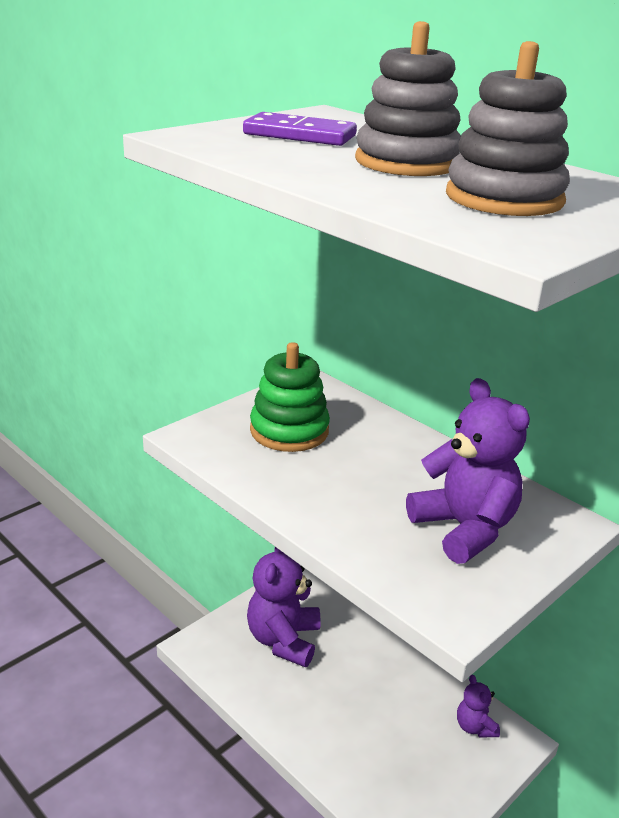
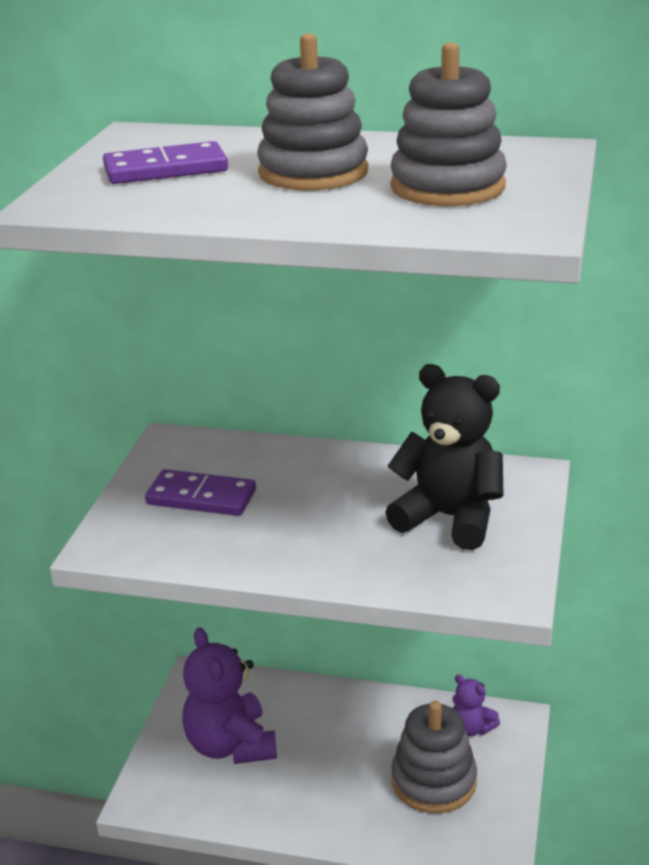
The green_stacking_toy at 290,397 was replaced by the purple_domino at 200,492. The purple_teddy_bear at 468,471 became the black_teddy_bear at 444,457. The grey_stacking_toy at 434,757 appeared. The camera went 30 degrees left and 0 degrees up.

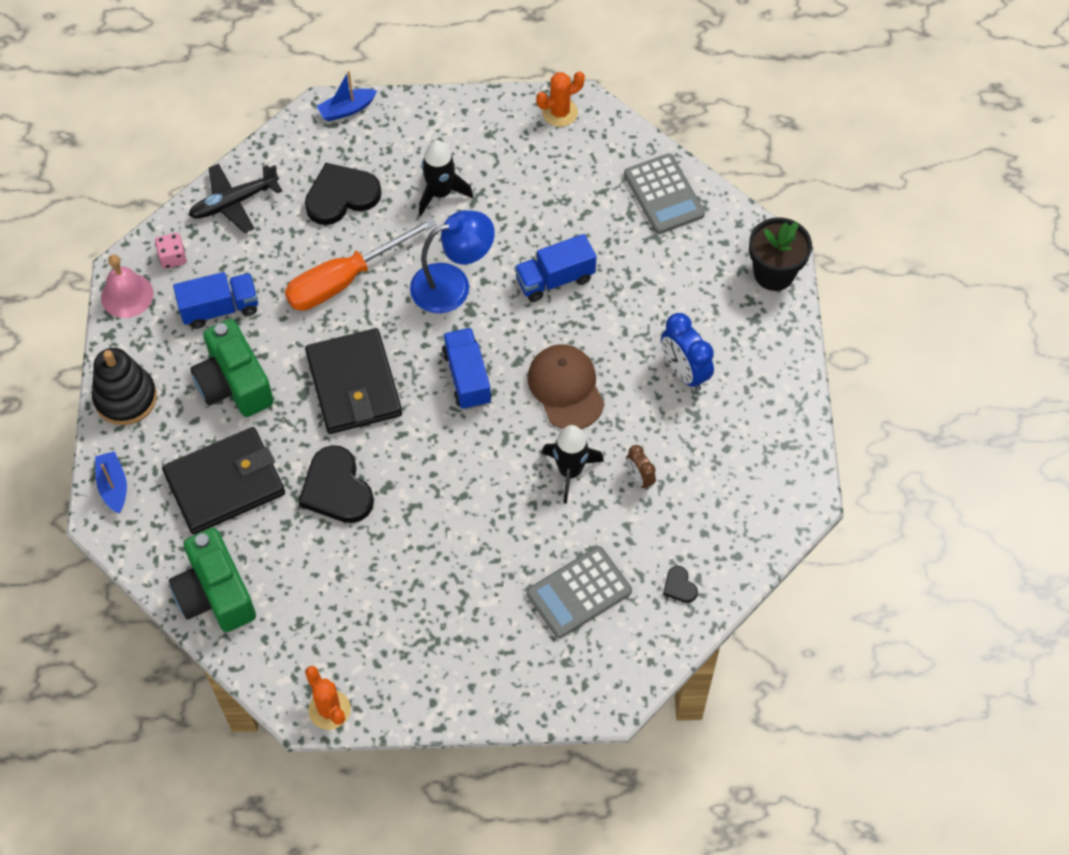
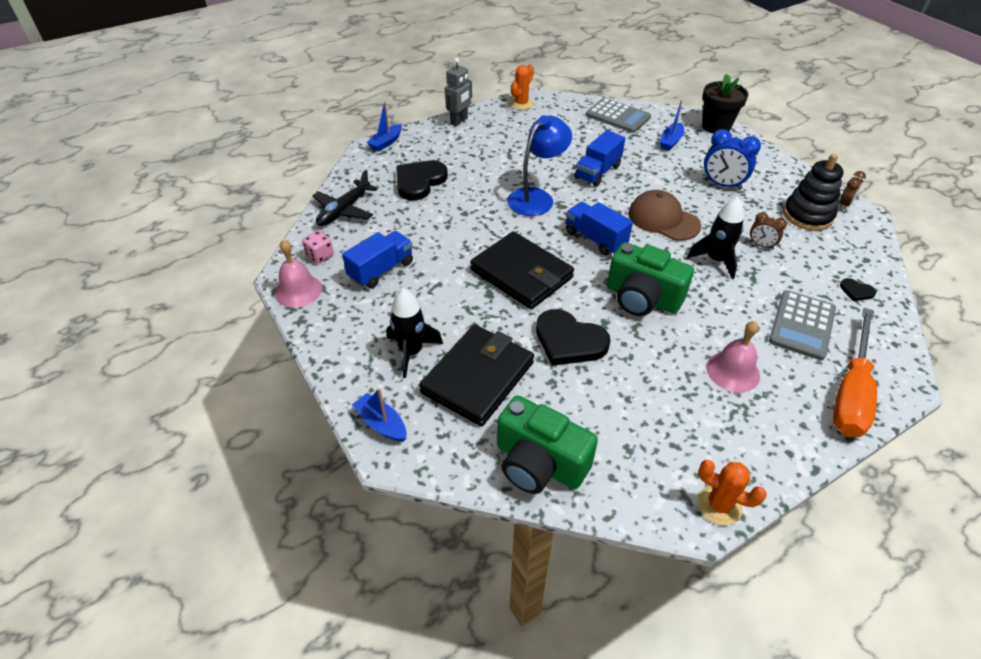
The black_rocket moved from 446,178 to 415,333. The orange_screwdriver moved from 361,264 to 855,372. The green_camera moved from 232,368 to 650,279. The black_stacking_toy moved from 124,386 to 813,192. The grey_robot at 458,92 appeared. The blue_boat at 672,125 appeared. The brown_clock at 852,190 appeared. The pink_bell at 733,357 appeared. The camera went 30 degrees left and 15 degrees down.

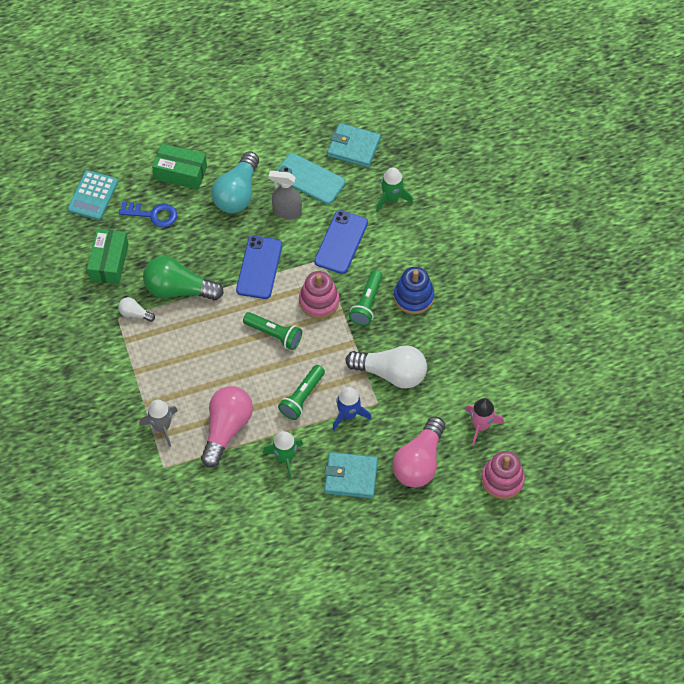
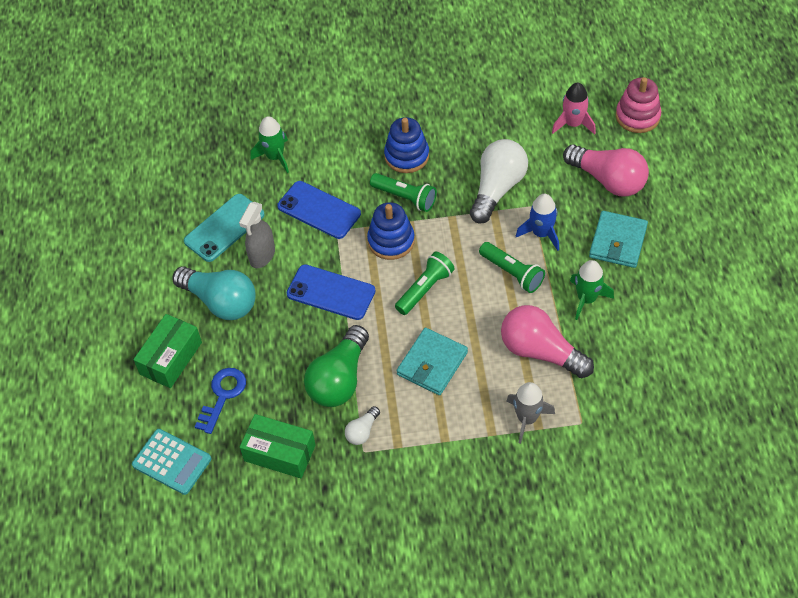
The turquoise_wallet moved from 354,145 to 432,361. The pink_stacking_toy at 319,295 became the blue_stacking_toy at 391,231. The camera went 75 degrees left and 5 degrees down.

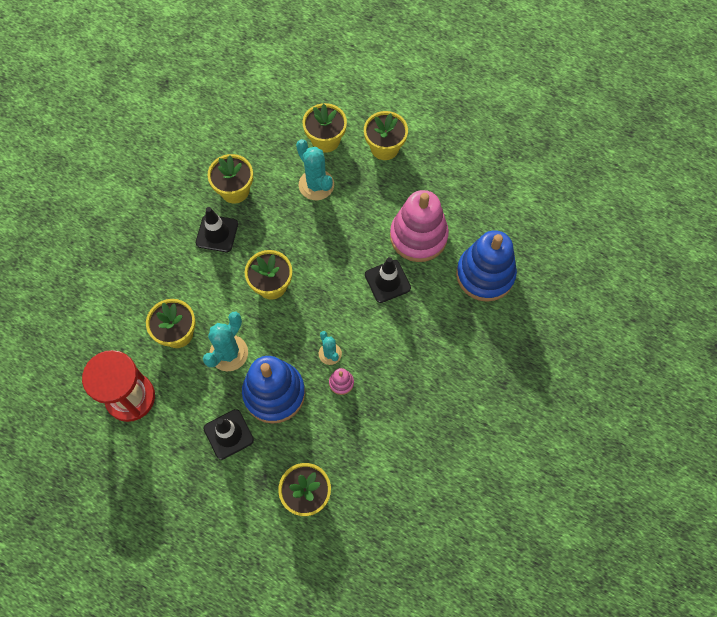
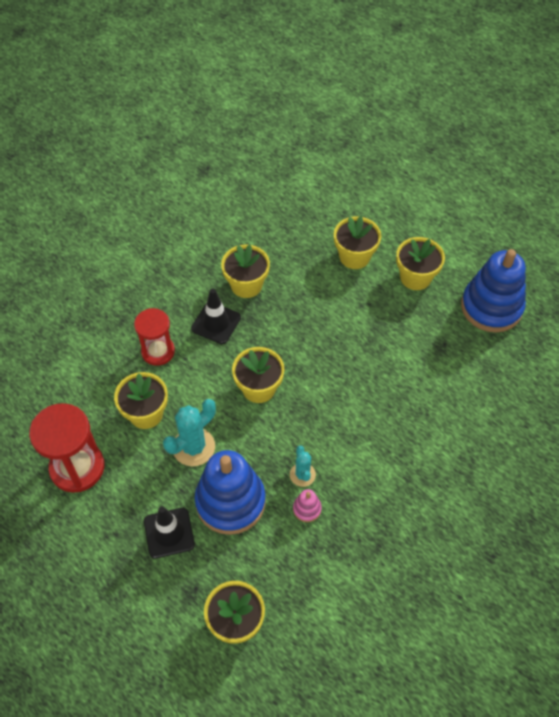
The turquoise_cactus at 315,169 disappeared. The pink_stacking_toy at 419,226 disappeared. The blue_stacking_toy moved from 486,266 to 493,291. The black_traffic_cone at 388,280 disappeared. The red_hourglass at 154,337 appeared. The camera went 15 degrees right and 10 degrees down.

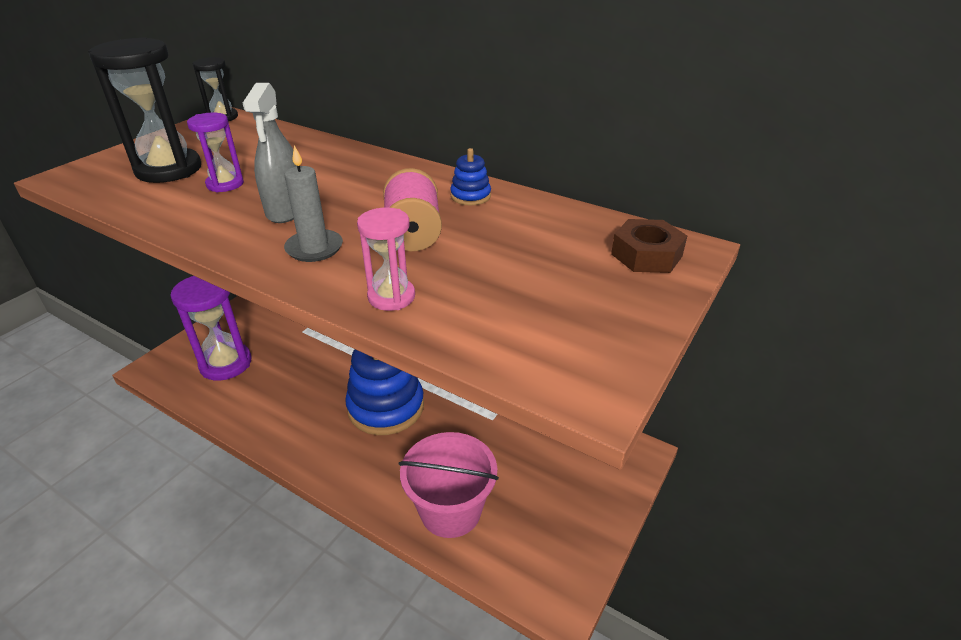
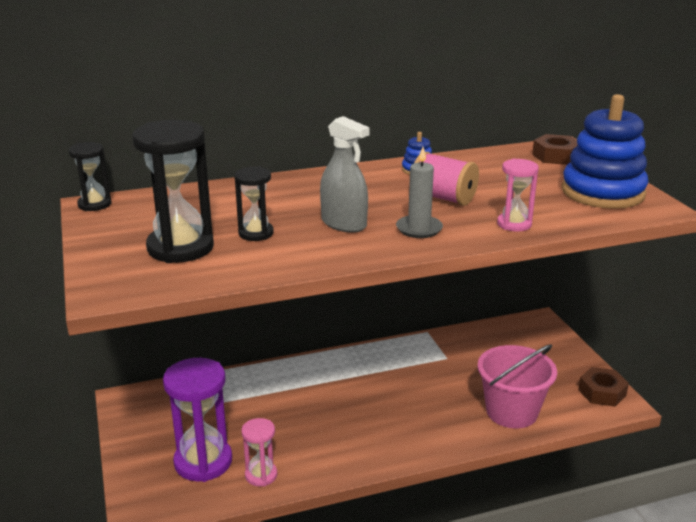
The purple_hourglass at 215,152 became the black_hourglass at 254,203. The blue_stacking_toy moved from 384,392 to 605,151. The brown_nut at 603,387 appeared. The pink_hourglass at 259,452 appeared. The camera went 50 degrees left and 10 degrees down.

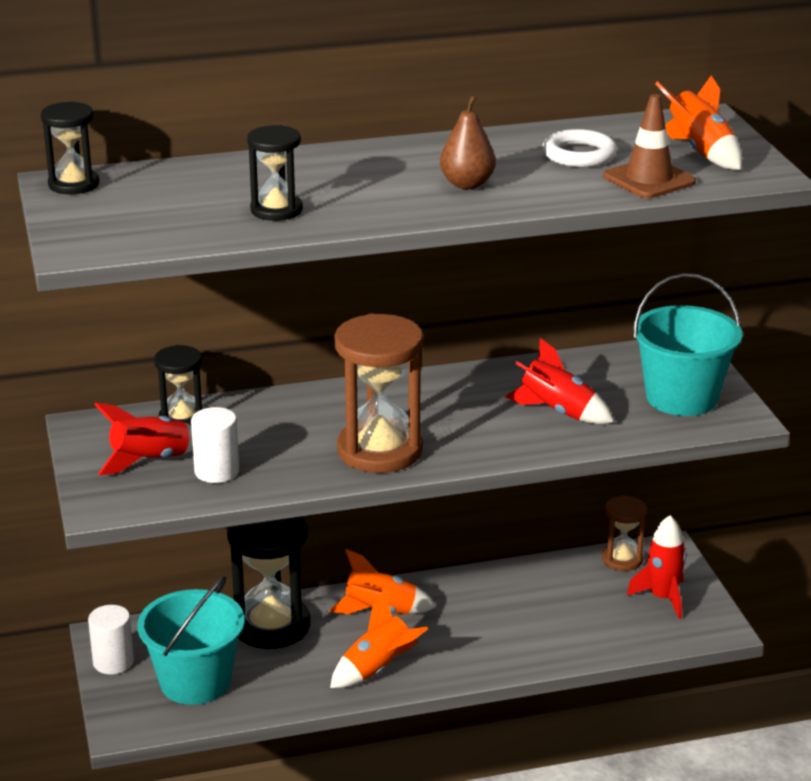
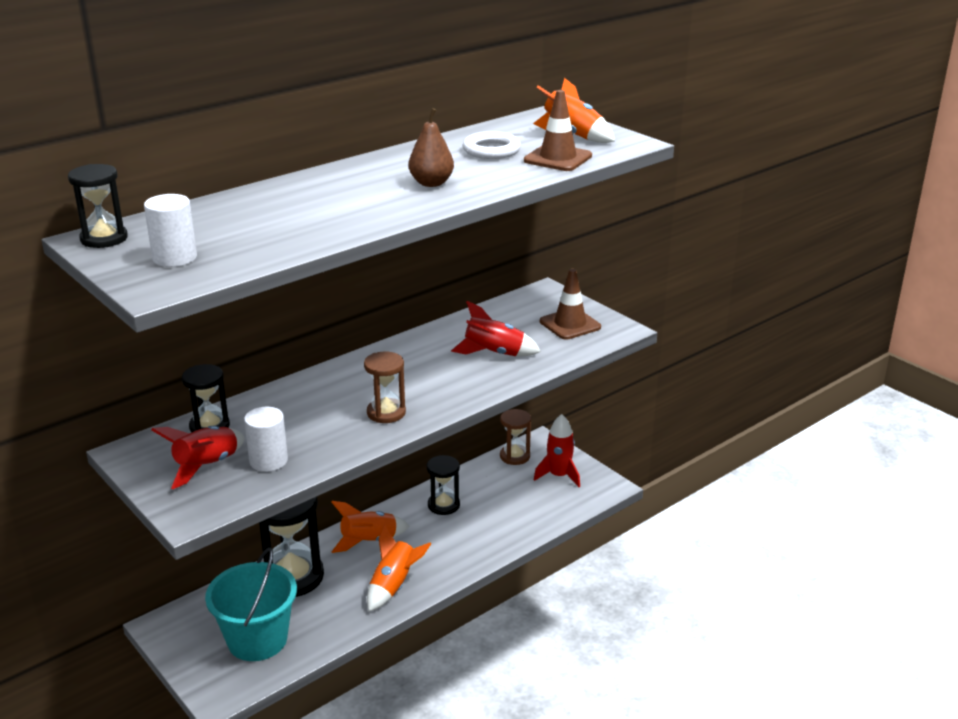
The black_hourglass moved from 275,173 to 443,485. The turquoise_bucket at 687,344 was replaced by the brown_traffic_cone at 570,304. The brown_hourglass at 379,393 changed to 0.56 times the size. The white_cylinder moved from 111,639 to 170,230. The camera went 25 degrees left and 0 degrees up.

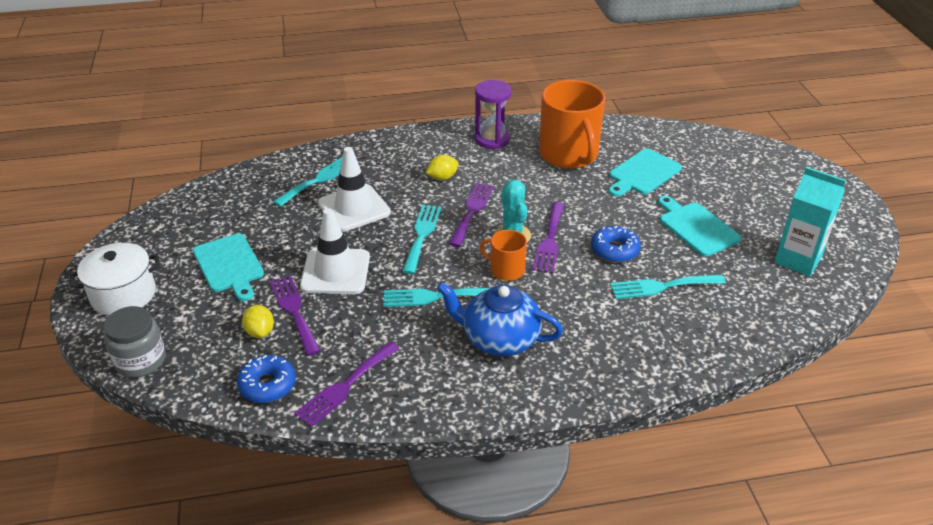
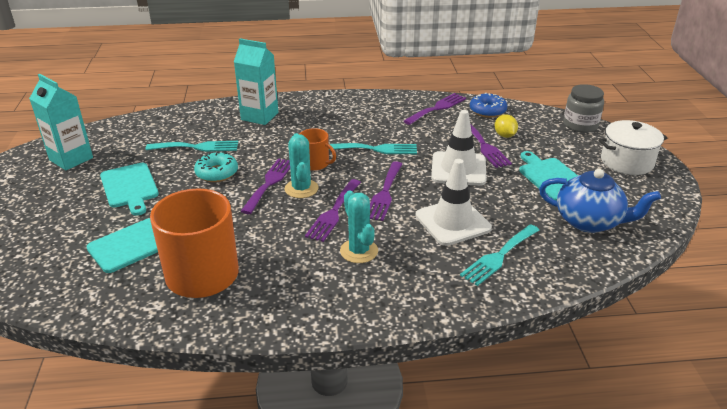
The purple_hourglass at 493,114 disappeared. The yellow_lemon at 442,167 was replaced by the turquoise_cactus at 359,226. The turquoise_fork at 421,239 became the purple_fork at 386,191. The blue_donut at 616,244 became the turquoise_donut at 216,167. The blue_teapot moved from 500,319 to 600,201. The turquoise_carton at 256,81 appeared. The camera went 175 degrees left and 5 degrees down.

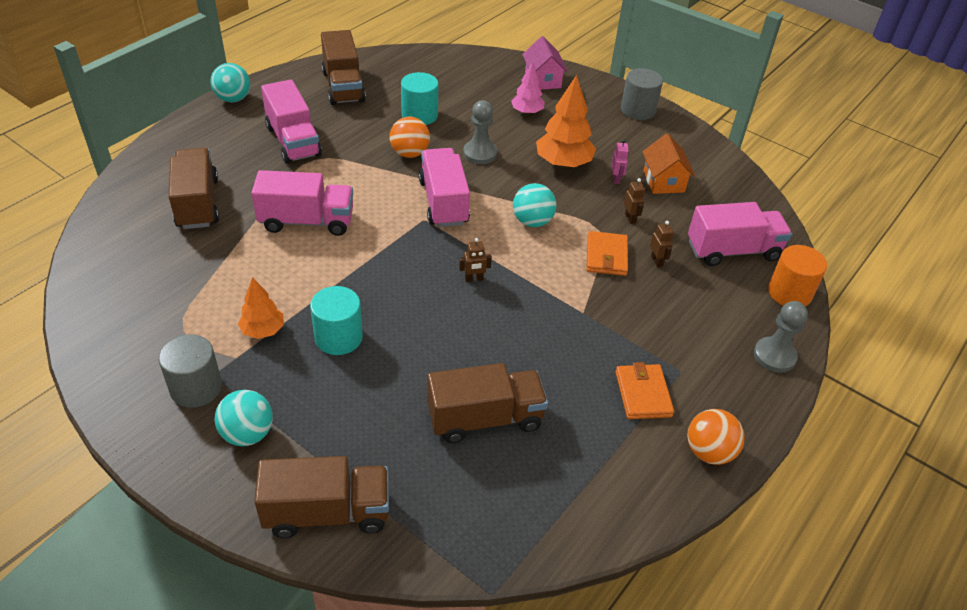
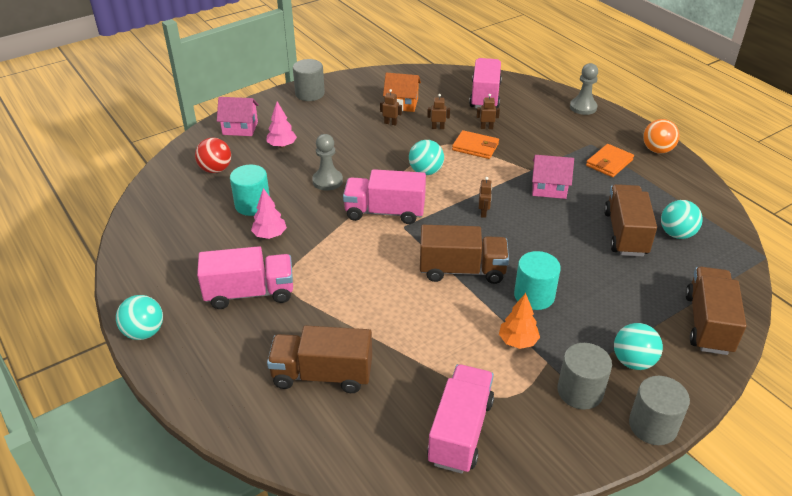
The brown_truck moved from 343,67 to 464,254. The orange_tree at 566,121 disappeared. The orange_ball at 409,137 disappeared. The pink_robot at 620,161 became the brown_robot at 391,107. The pink_truck moved from 302,203 to 460,419. The orange_cylinder at 797,275 disappeared. The orange_wallet at 644,390 turned 60 degrees counterclockwise. The red_ball at 213,155 appeared. The pink_house at 553,177 appeared. The pink_tree at 269,213 appeared. The turquoise_ball at 682,219 appeared. The grey_cylinder at 659,410 appeared. The camera went 70 degrees left and 5 degrees down.

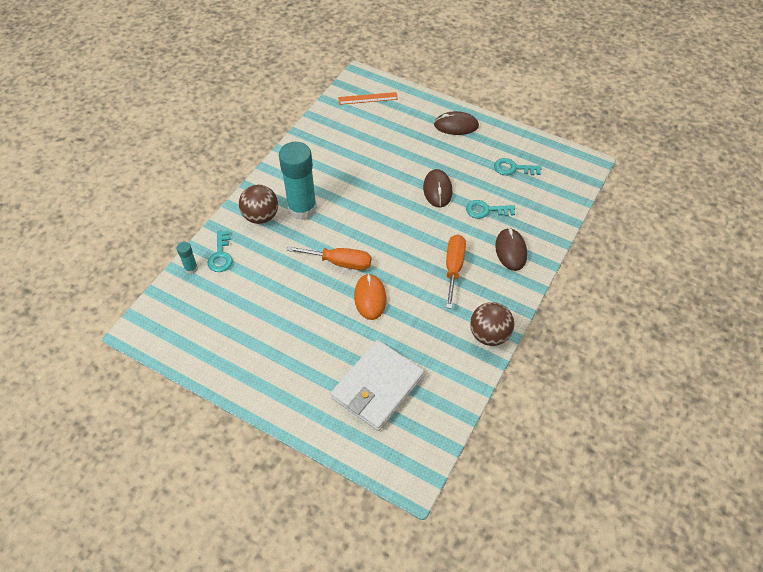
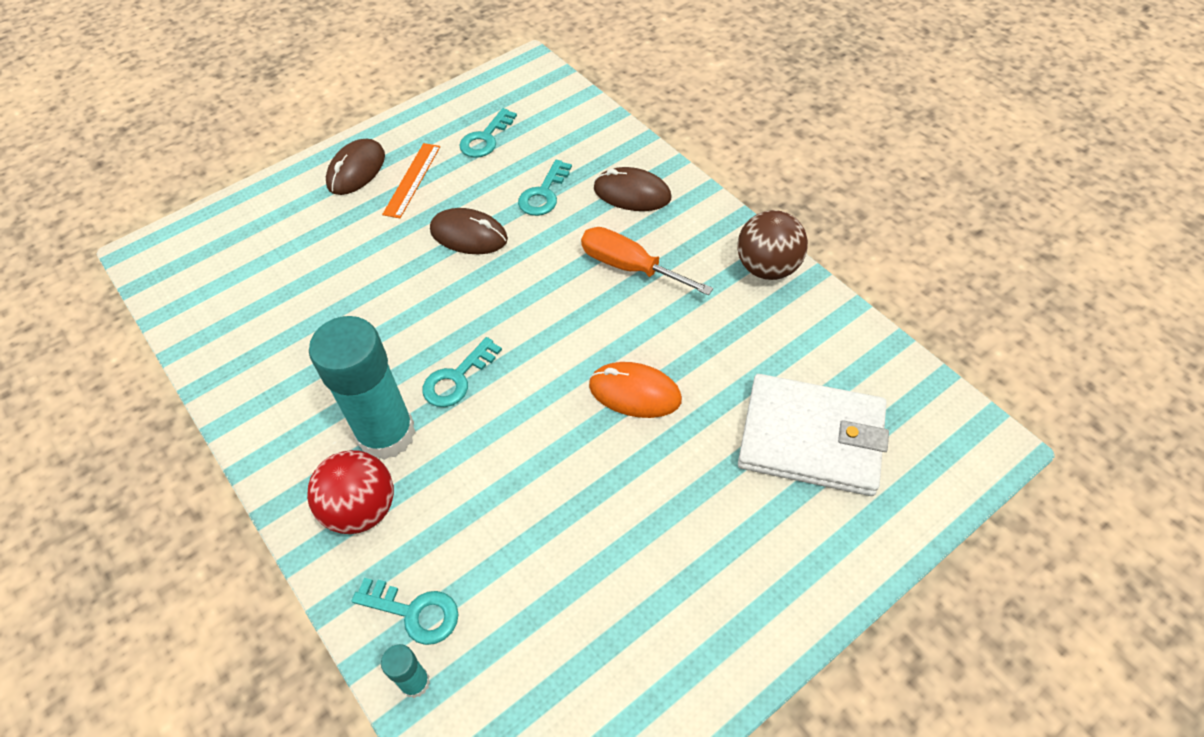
The orange_ruler moved from 368,98 to 411,180. The brown_ball at 258,204 became the red_ball at 350,492. The orange_screwdriver at 328,258 disappeared. The white_wallet at 378,385 turned 45 degrees counterclockwise. The turquoise_key at 462,372 appeared. The camera went 65 degrees left and 0 degrees up.

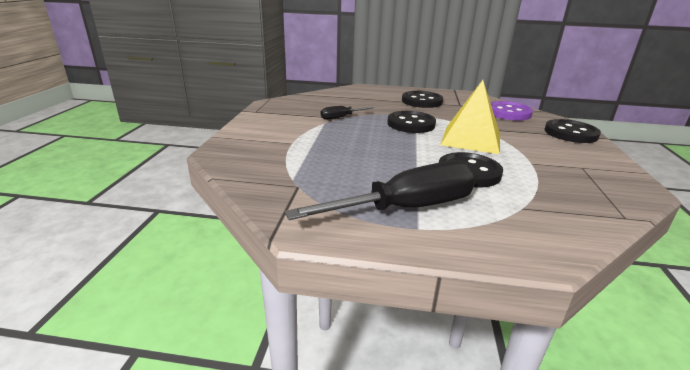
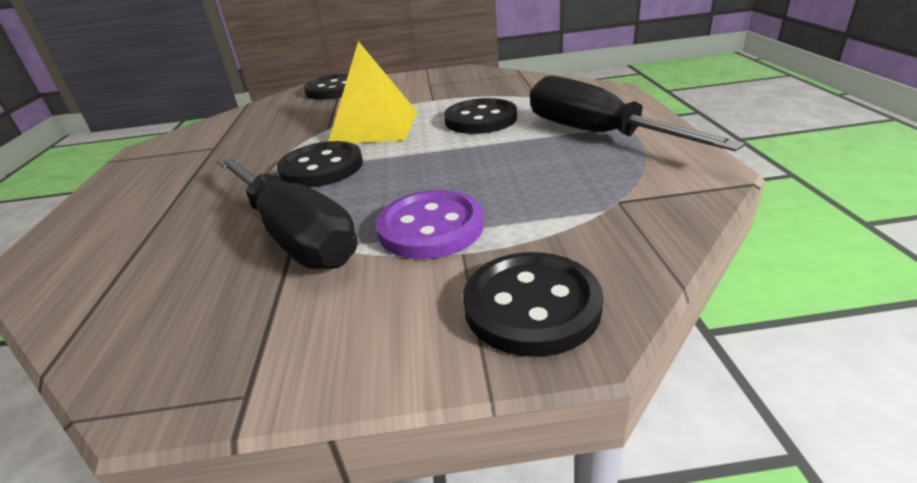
The black_button moved from 422,99 to 533,304. The purple_button moved from 511,110 to 430,224. The black_screwdriver at 347,113 changed to 2.15 times the size. The camera went 100 degrees left and 5 degrees up.

